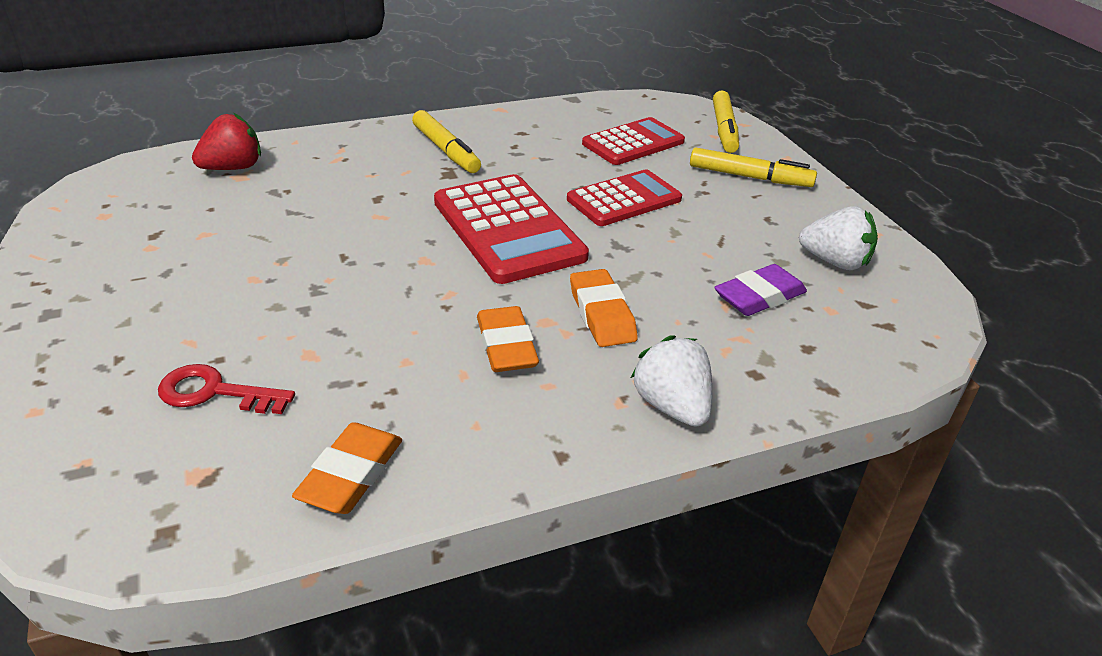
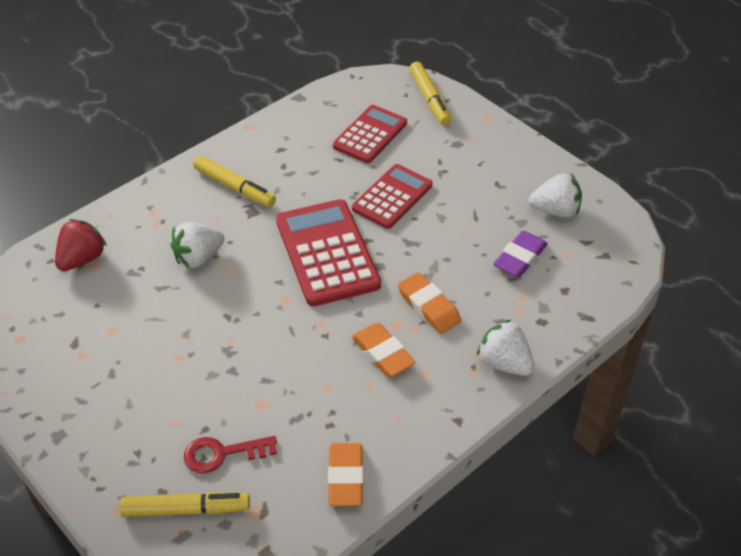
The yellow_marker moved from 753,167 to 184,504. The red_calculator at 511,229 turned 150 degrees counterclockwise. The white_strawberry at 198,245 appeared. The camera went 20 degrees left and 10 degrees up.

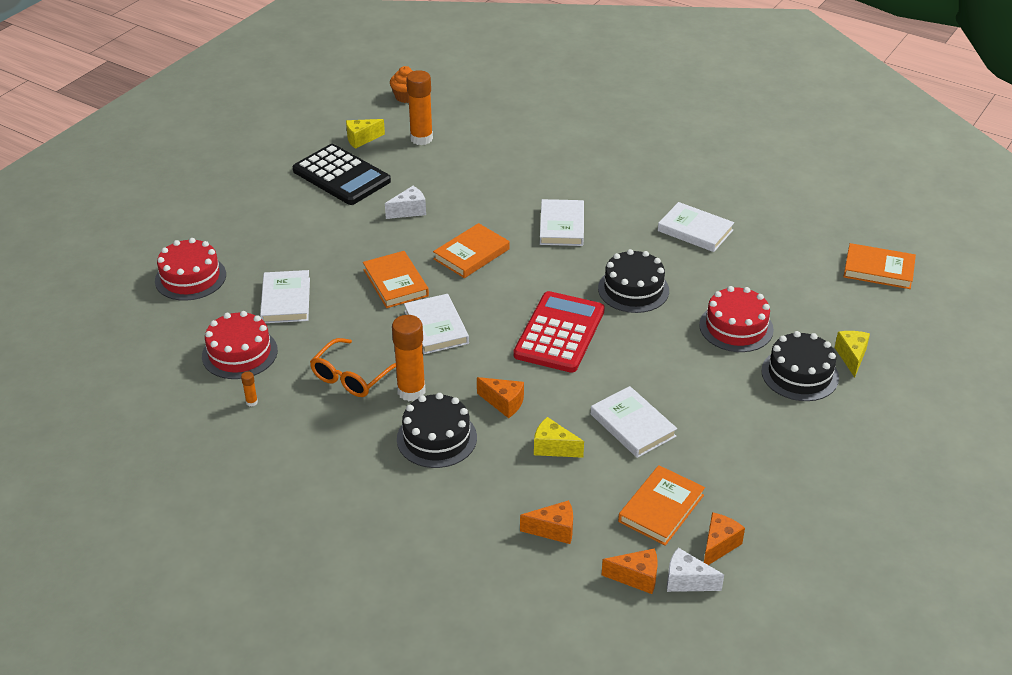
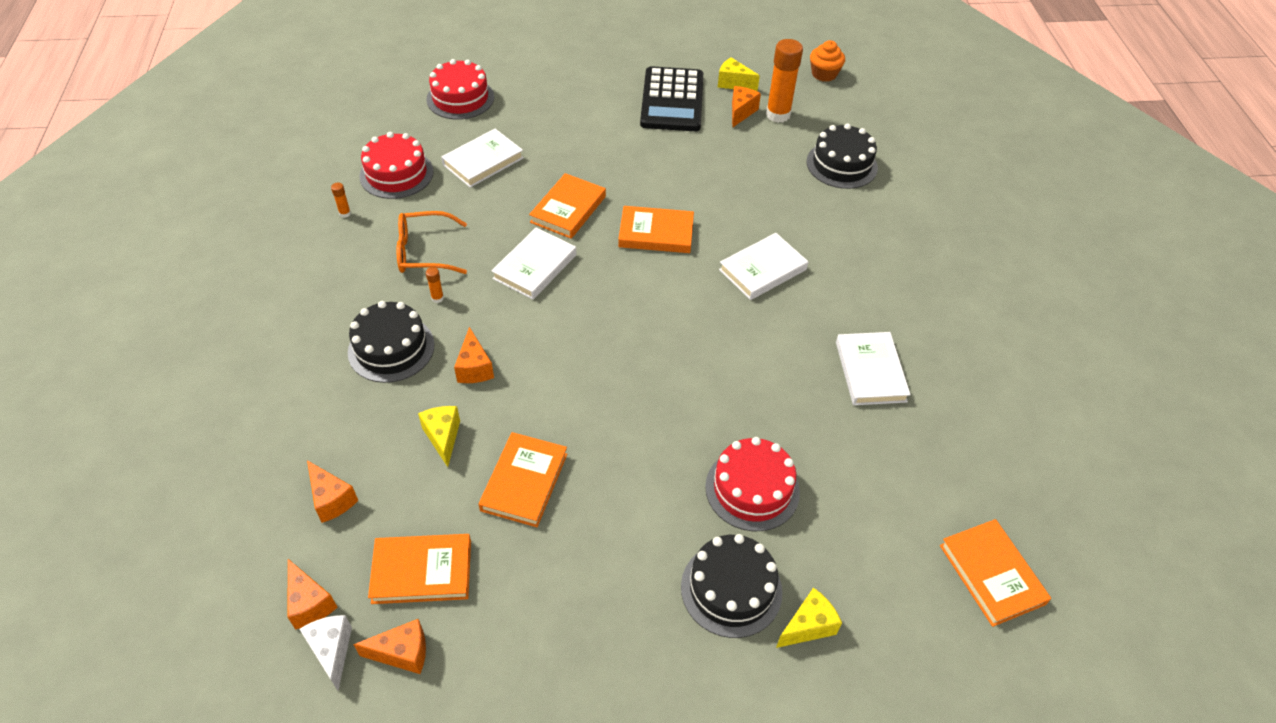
The white_cheese at 405,202 disappeared. The black_cake moved from 633,281 to 842,156. The red_calculator at 559,332 disappeared. The orange_glue_stick at 409,358 changed to 0.41 times the size. The white_book at 634,422 became the orange_book at 523,479. The orange_cheese at 746,107 appeared. The camera went 50 degrees right and 10 degrees up.

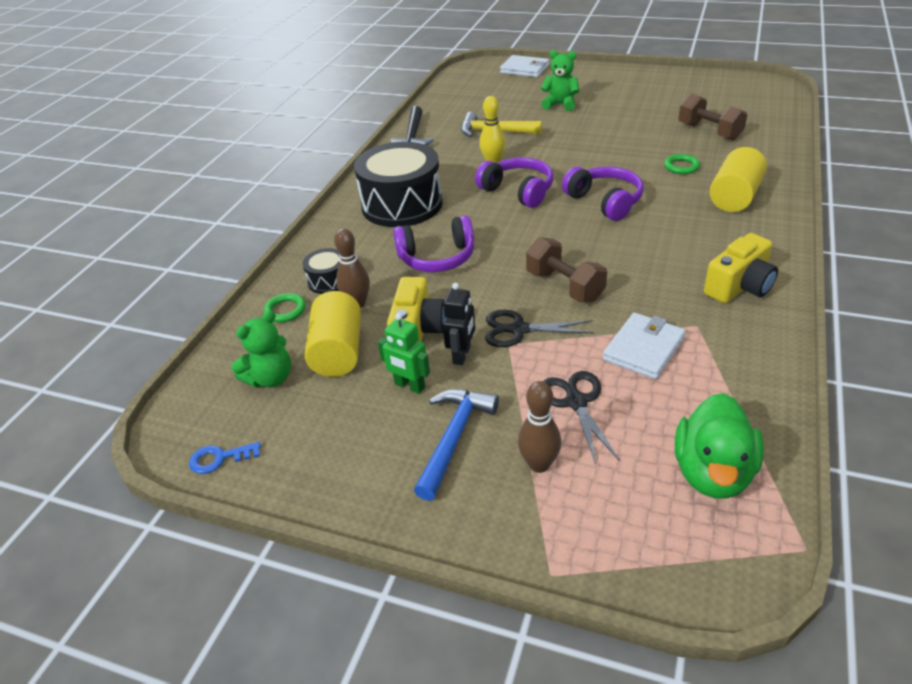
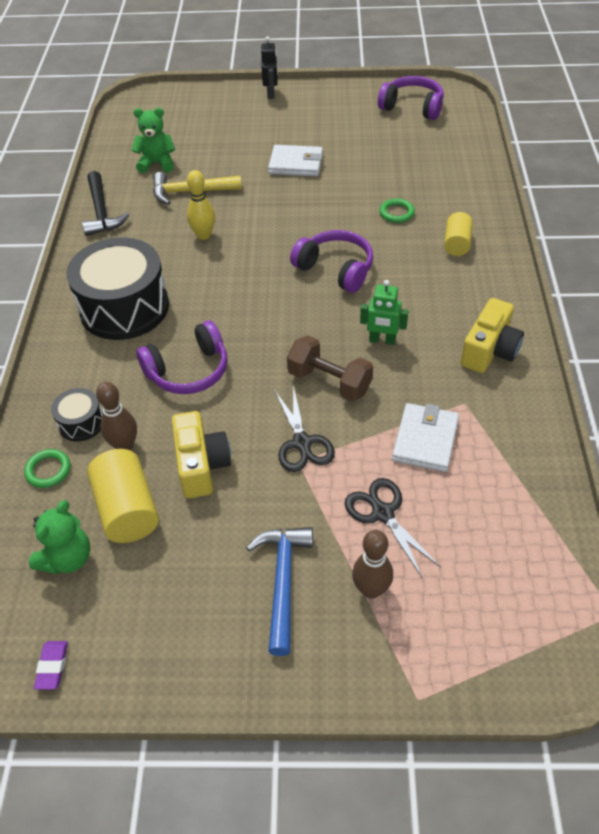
The green_teddy_bear moved from 560,80 to 153,140. The white_wallet moved from 524,66 to 295,160. The brown_dumbbell at 712,116 disappeared. The yellow_cylinder at 738,179 changed to 0.63 times the size. The purple_headphones moved from 514,182 to 411,98. The black_robot moved from 458,324 to 269,67. The black_scissors at 540,328 turned 90 degrees counterclockwise. The green_robot moved from 404,353 to 384,312. The green_duck at 719,446 disappeared. The blue_key at 225,458 was replaced by the purple_eraser at 51,665. The camera went 20 degrees left and 10 degrees up.

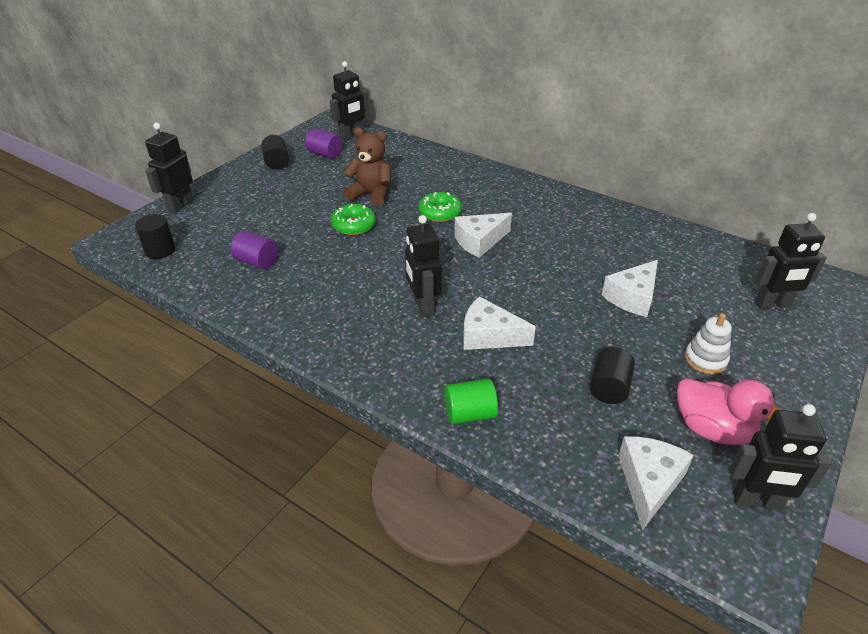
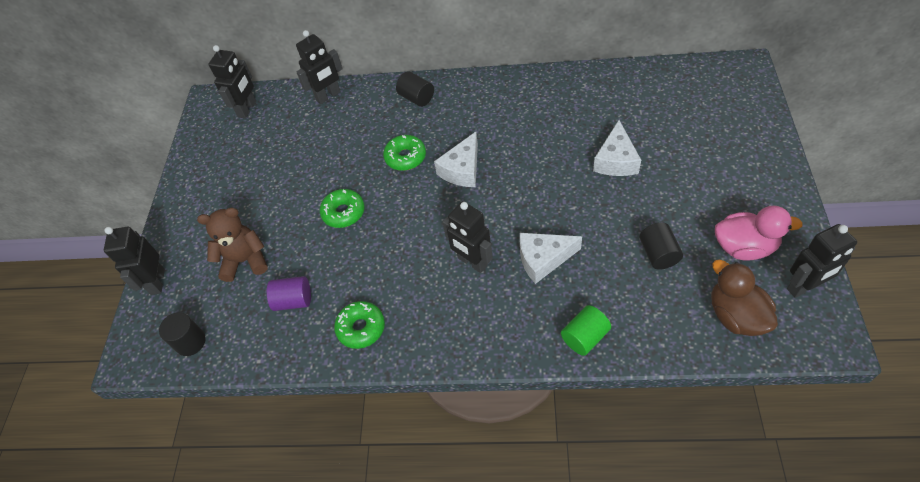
The brown_teddy_bear moved from 367,166 to 232,245. The purple_cylinder at 324,143 disappeared. The black_cylinder moved from 275,152 to 415,89. The black_robot moved from 791,261 to 319,67. The white_stacking_toy at 708,343 disappeared. The white_cheese at 656,483 was replaced by the brown_duck at 744,298. The green_donut at 359,325 appeared. The camera went 25 degrees left and 15 degrees up.

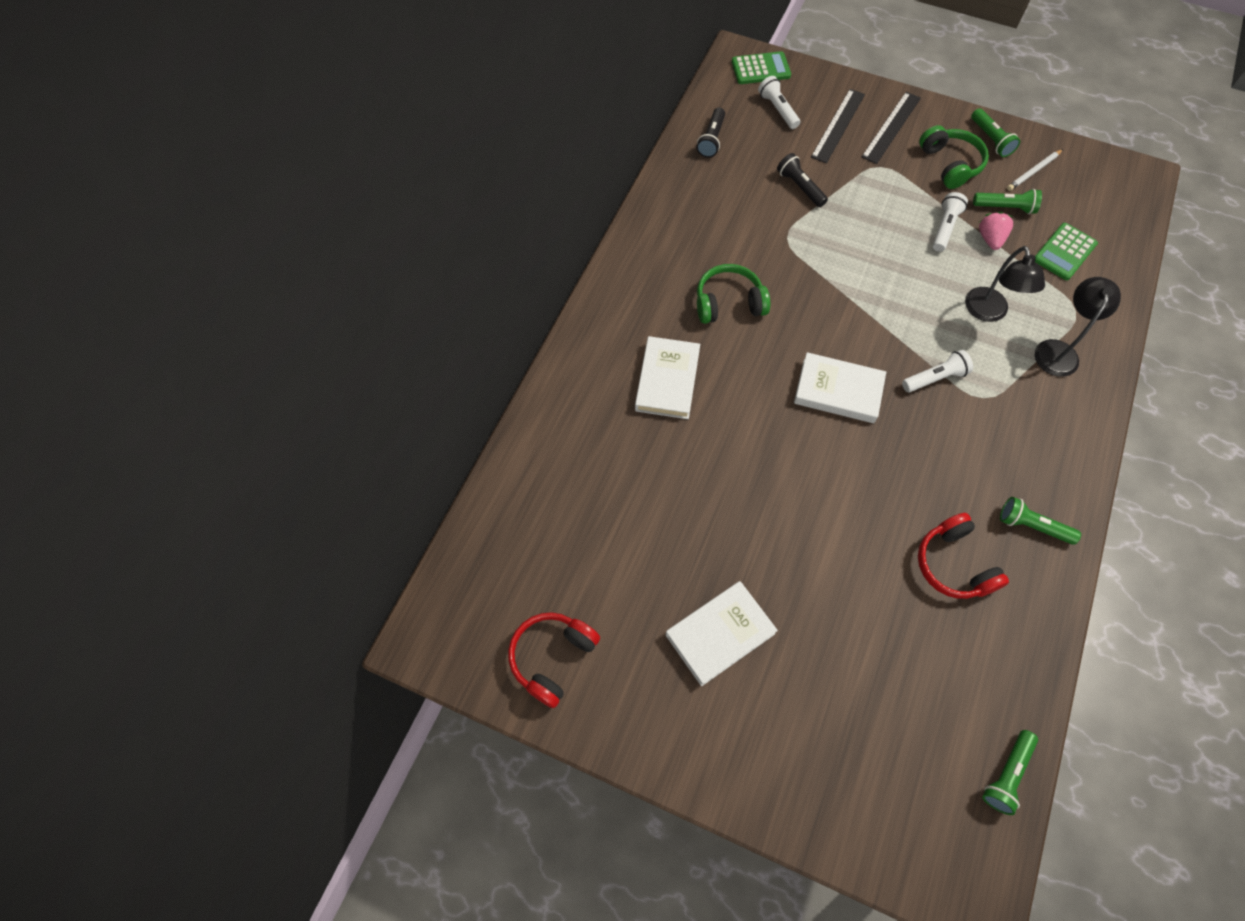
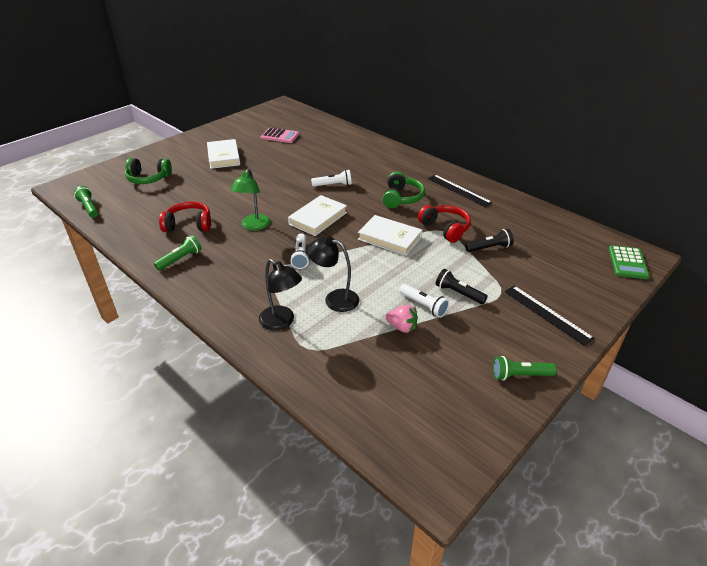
The white_flashlight moved from 779,102 to 331,178. The black_ruler moved from 838,126 to 459,191. The black_flashlight moved from 710,133 to 461,286. The green_headphones moved from 954,157 to 148,171. The white_pencil at 1035,170 disappeared. The green_flashlight at 1007,201 disappeared. The green_calculator at 1066,251 disappeared. The white_book moved from 667,377 to 390,235. The red_headphones moved from 554,660 to 444,224. The pink_calculator at 280,135 appeared. The green_lamp at 250,199 appeared. The camera went 110 degrees right and 25 degrees down.

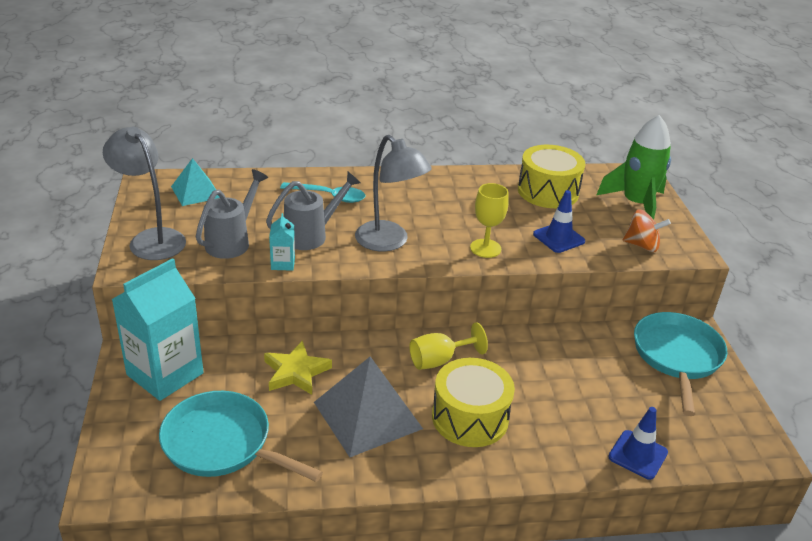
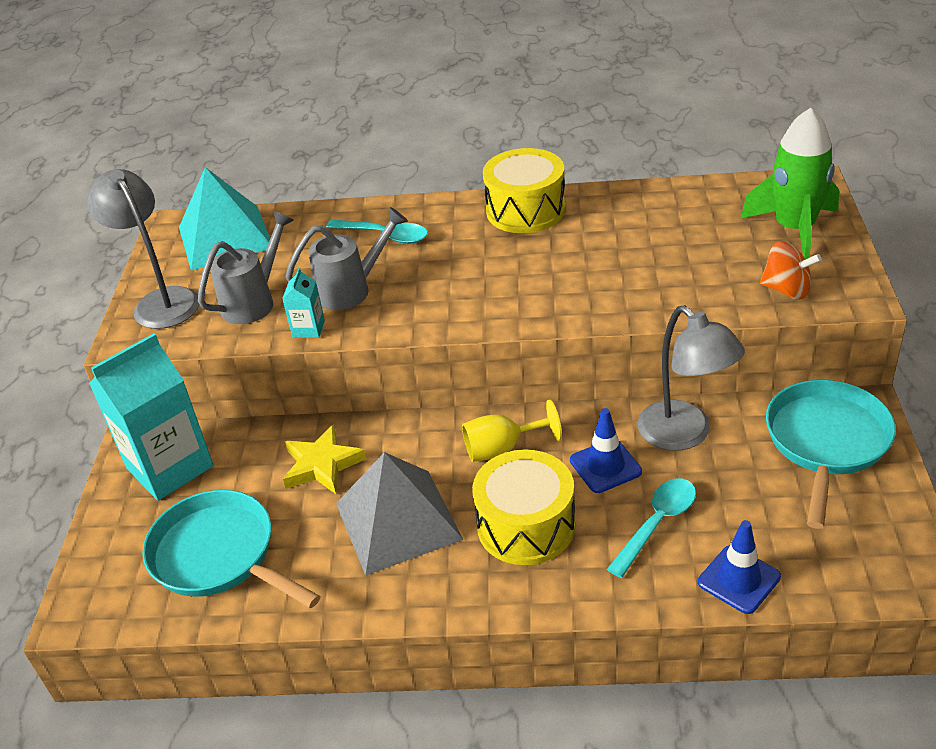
The grey_lamp moved from 393,193 to 691,378. The yellow_drum moved from 551,176 to 524,190. The turquoise_pyramid at 195,182 changed to 1.69 times the size. The yellow_goblet at 489,220 disappeared. The blue_traffic_cone moved from 559,221 to 606,450. The turquoise_spoon at 651,528 appeared. The camera went 15 degrees right and 5 degrees up.

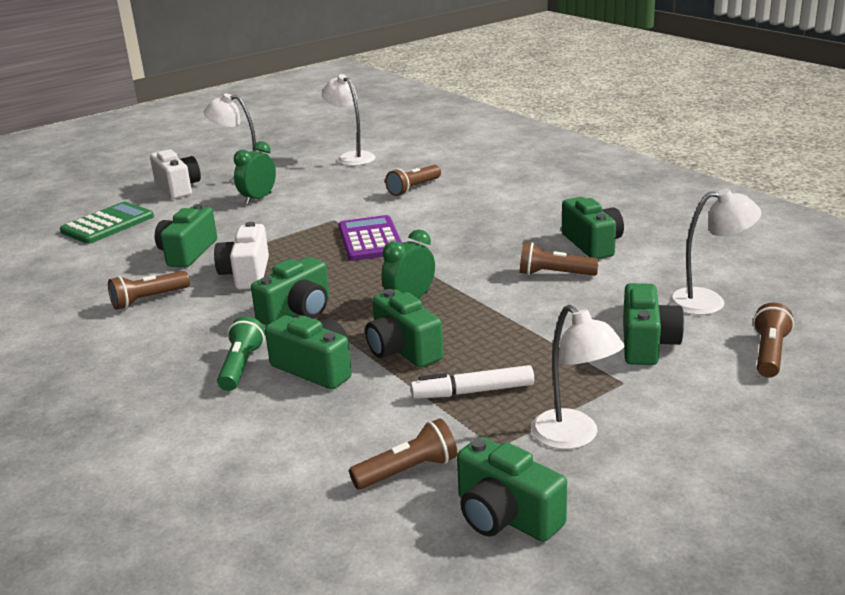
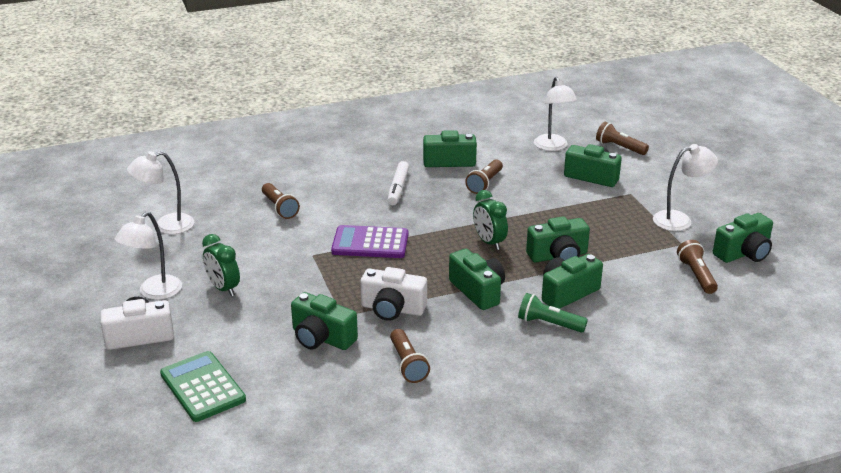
The white_lamp at 715,251 turned 150 degrees clockwise. The white_marker moved from 472,382 to 398,183. The camera went 75 degrees left and 5 degrees up.

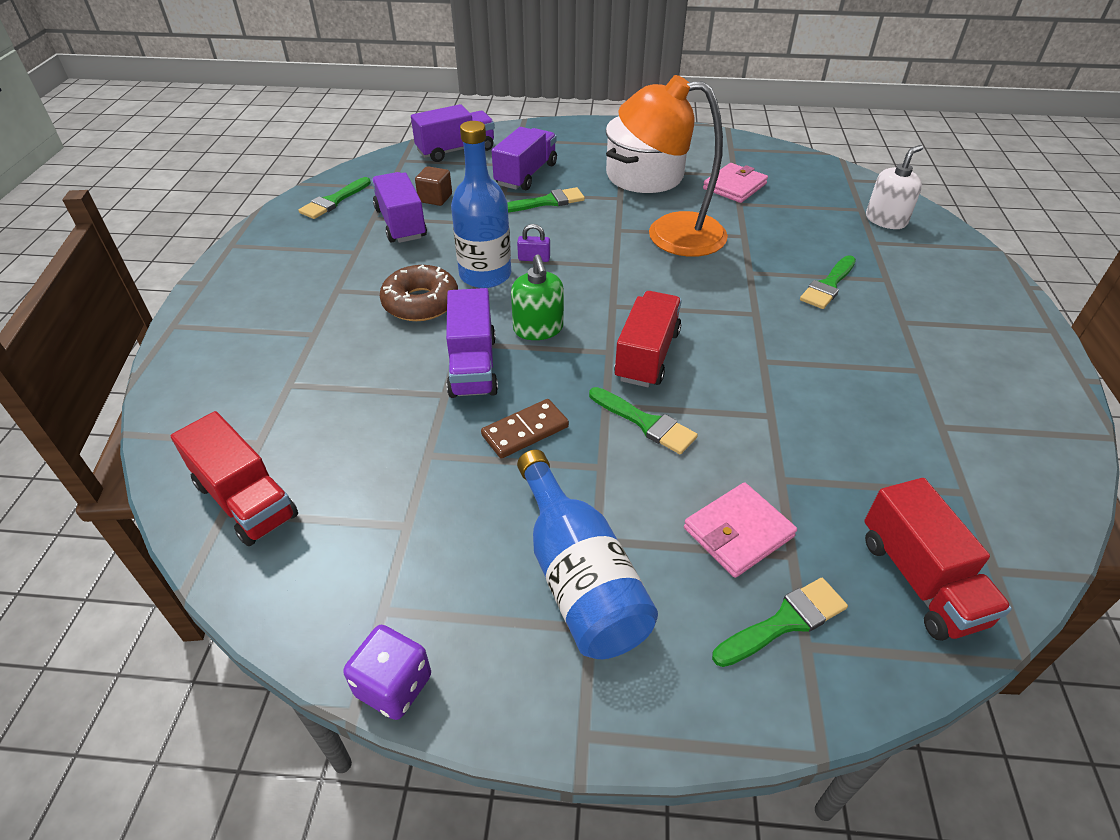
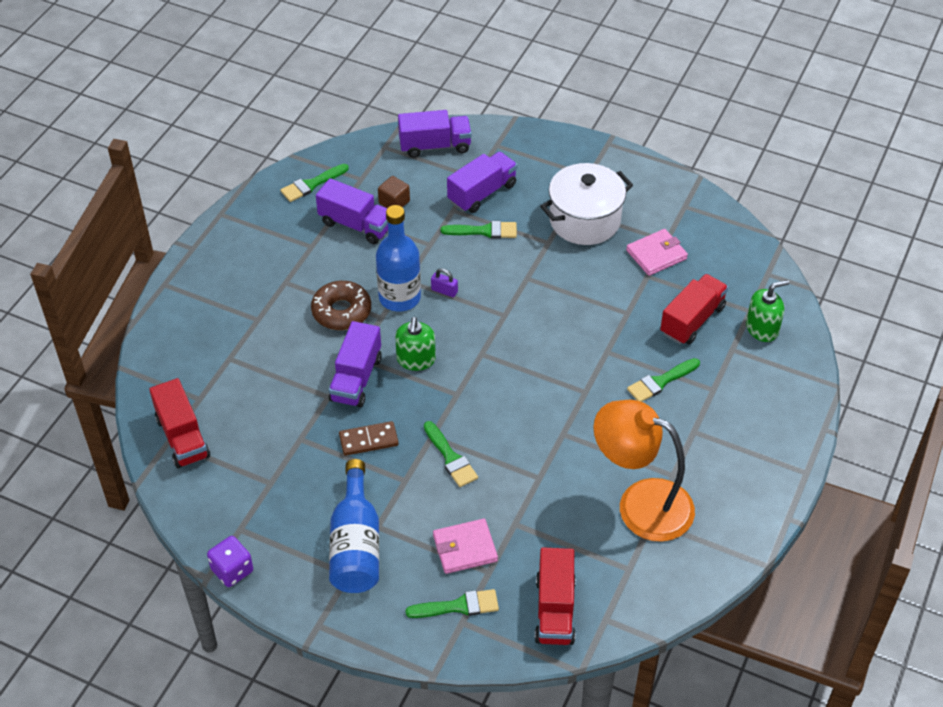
The orange_lamp moved from 673,166 to 644,471. The white_soap_dispenser at 894,187 became the green_soap_dispenser at 767,311. The purple_truck at 399,207 turned 120 degrees clockwise. The red_truck moved from 648,339 to 694,309. The camera went 20 degrees right and 5 degrees up.

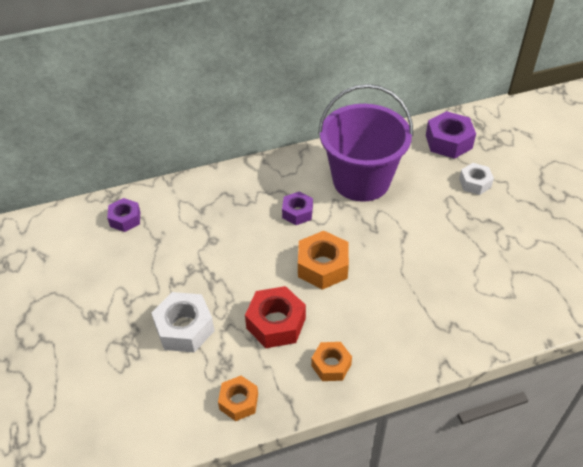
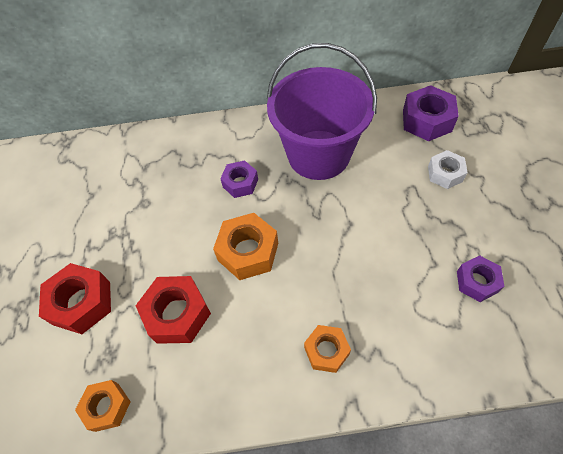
The purple_nut moved from 123,215 to 481,278. The white_nut at 183,322 became the red_nut at 75,298. The orange_nut moved from 331,361 to 327,349. The camera went 15 degrees right and 10 degrees up.

